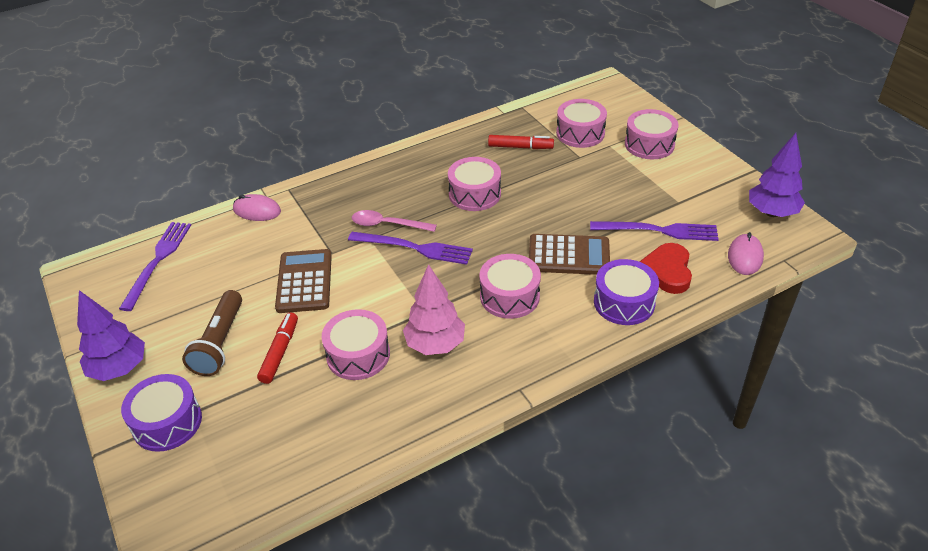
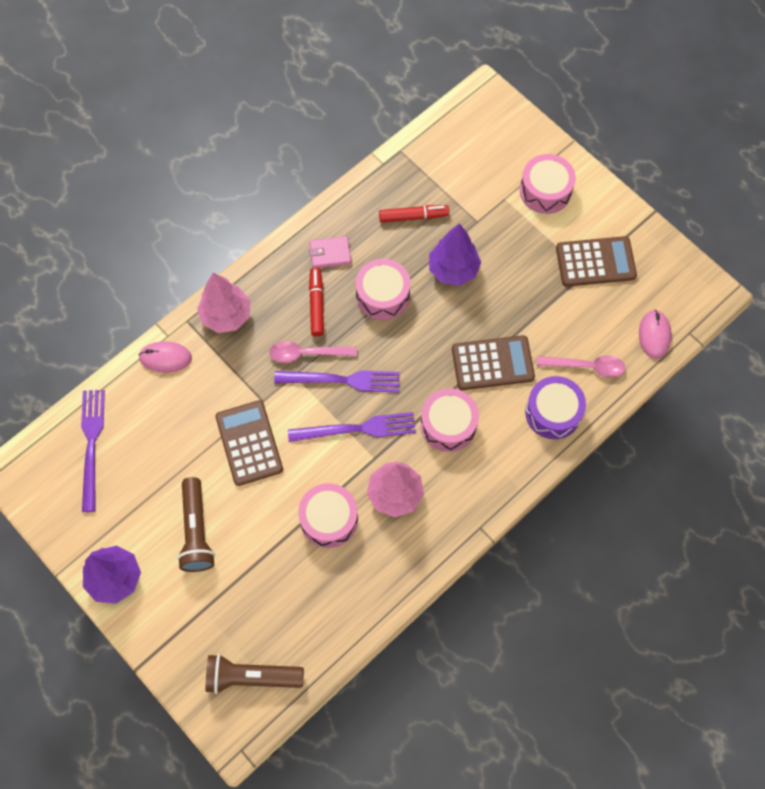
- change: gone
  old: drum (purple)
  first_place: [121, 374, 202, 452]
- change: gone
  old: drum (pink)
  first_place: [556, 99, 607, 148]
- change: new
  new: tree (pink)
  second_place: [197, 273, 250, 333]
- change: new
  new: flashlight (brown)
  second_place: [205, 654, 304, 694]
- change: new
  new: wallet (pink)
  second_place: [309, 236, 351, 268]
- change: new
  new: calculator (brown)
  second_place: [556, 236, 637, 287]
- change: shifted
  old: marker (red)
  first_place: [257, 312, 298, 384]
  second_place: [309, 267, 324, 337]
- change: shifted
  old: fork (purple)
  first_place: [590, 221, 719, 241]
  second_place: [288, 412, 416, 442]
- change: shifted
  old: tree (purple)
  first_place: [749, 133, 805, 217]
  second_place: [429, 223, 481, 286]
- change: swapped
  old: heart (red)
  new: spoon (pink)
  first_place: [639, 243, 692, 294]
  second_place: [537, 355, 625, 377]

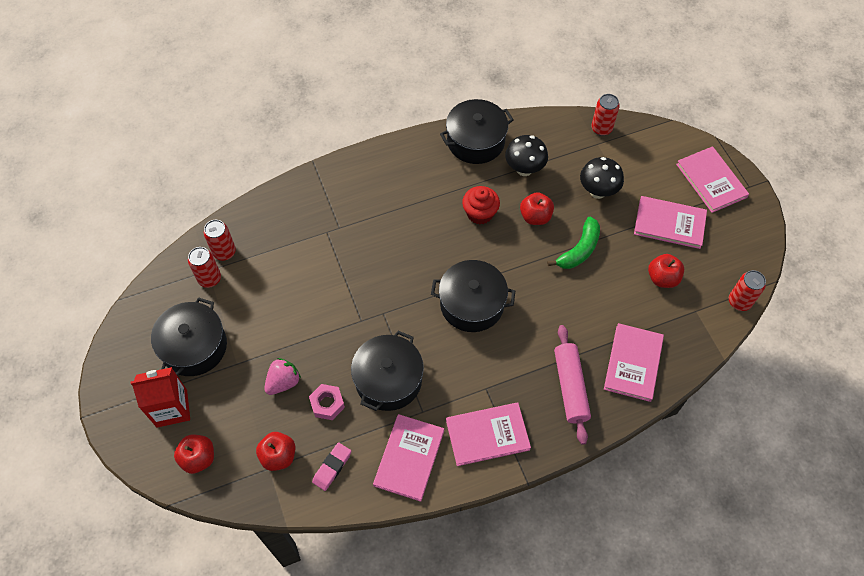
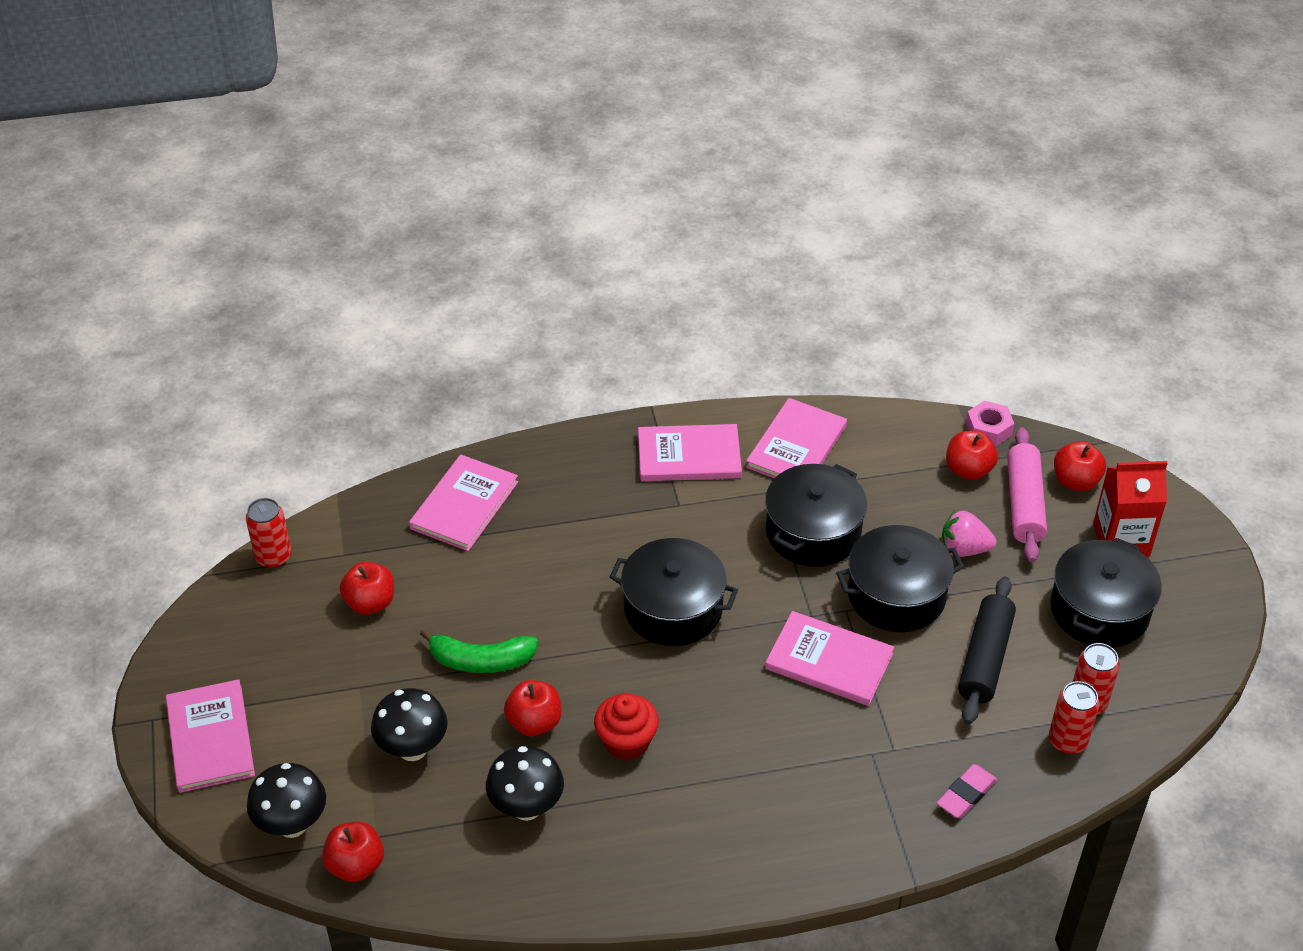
- change: new
  new: mushroom (black)
  second_place: [247, 763, 326, 838]
- change: new
  new: rolling pin (black)
  second_place: [958, 576, 1016, 724]
- change: shifted
  old: nut (pink)
  first_place: [309, 384, 345, 420]
  second_place: [966, 401, 1014, 446]
- change: shifted
  old: eraser (pink)
  first_place: [312, 442, 351, 491]
  second_place: [937, 764, 997, 818]
- change: shifted
  old: pot (black)
  first_place: [440, 99, 514, 164]
  second_place: [836, 525, 964, 632]
- change: shifted
  old: rolling pin (pink)
  first_place: [554, 325, 591, 445]
  second_place: [1007, 427, 1047, 562]
- change: shifted
  old: book (pink)
  first_place: [634, 196, 707, 249]
  second_place: [765, 611, 894, 706]
- change: swapped
  old: can (red)
  new: apple (red)
  first_place: [591, 94, 620, 136]
  second_place: [322, 822, 384, 882]
- change: rotated
  old: strawberry (pink)
  first_place: [264, 358, 301, 395]
  second_place: [942, 510, 997, 557]
  degrees: 45
- change: rotated
  old: banana (green)
  first_place: [547, 217, 600, 269]
  second_place: [420, 628, 538, 673]
  degrees: -135

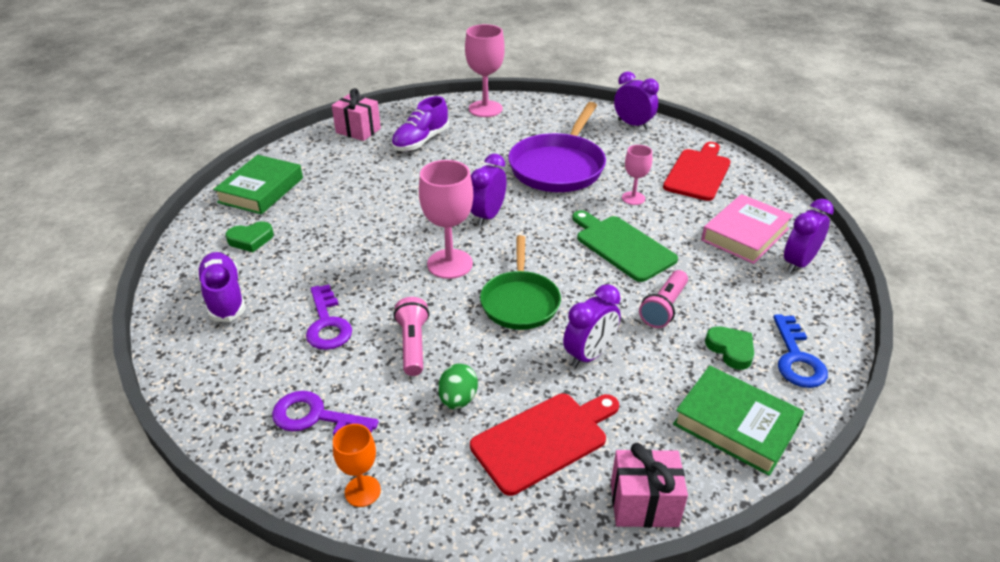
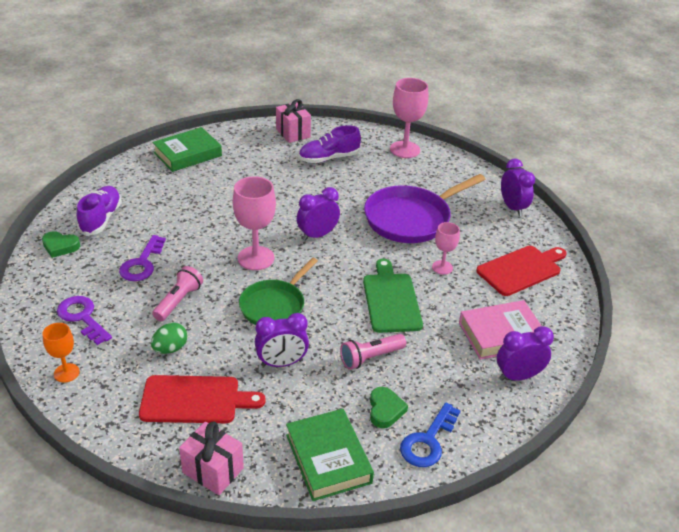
- change: shifted
  old: heart (green)
  first_place: [226, 221, 274, 252]
  second_place: [42, 231, 80, 258]

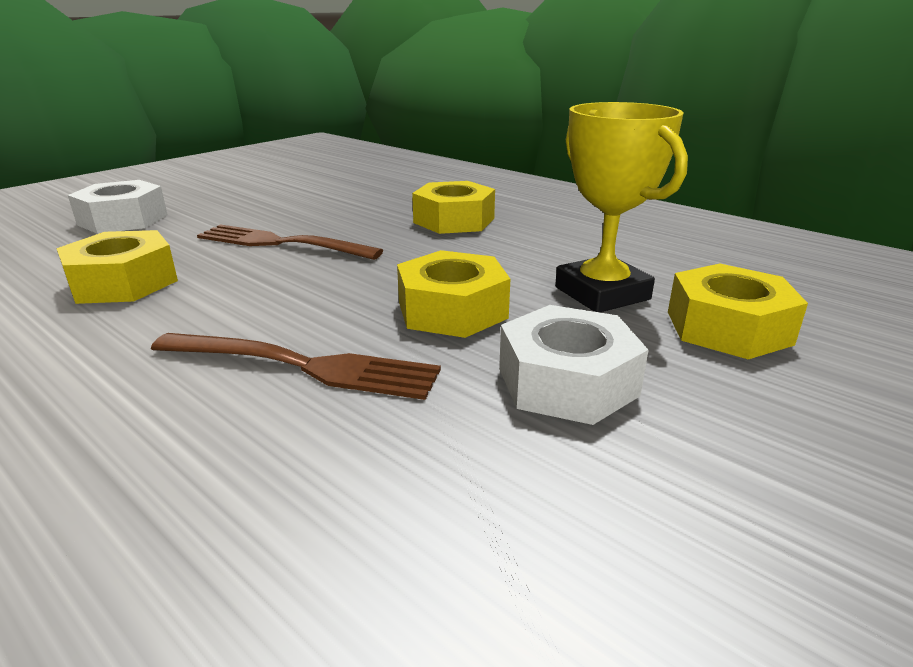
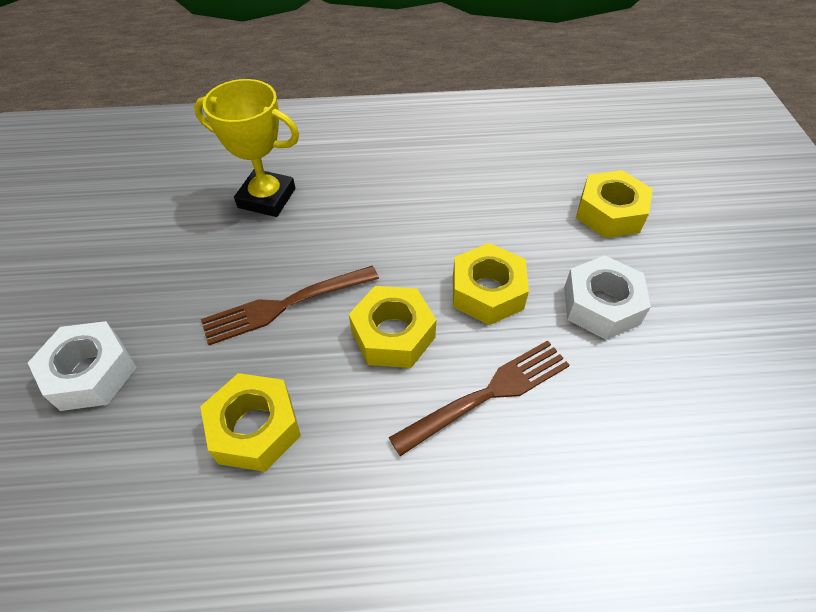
- change: shifted
  old: nut (yellow)
  first_place: [412, 181, 495, 234]
  second_place: [349, 286, 436, 368]
- change: shifted
  old: trophy (yellow)
  first_place: [555, 102, 688, 312]
  second_place: [194, 79, 299, 217]

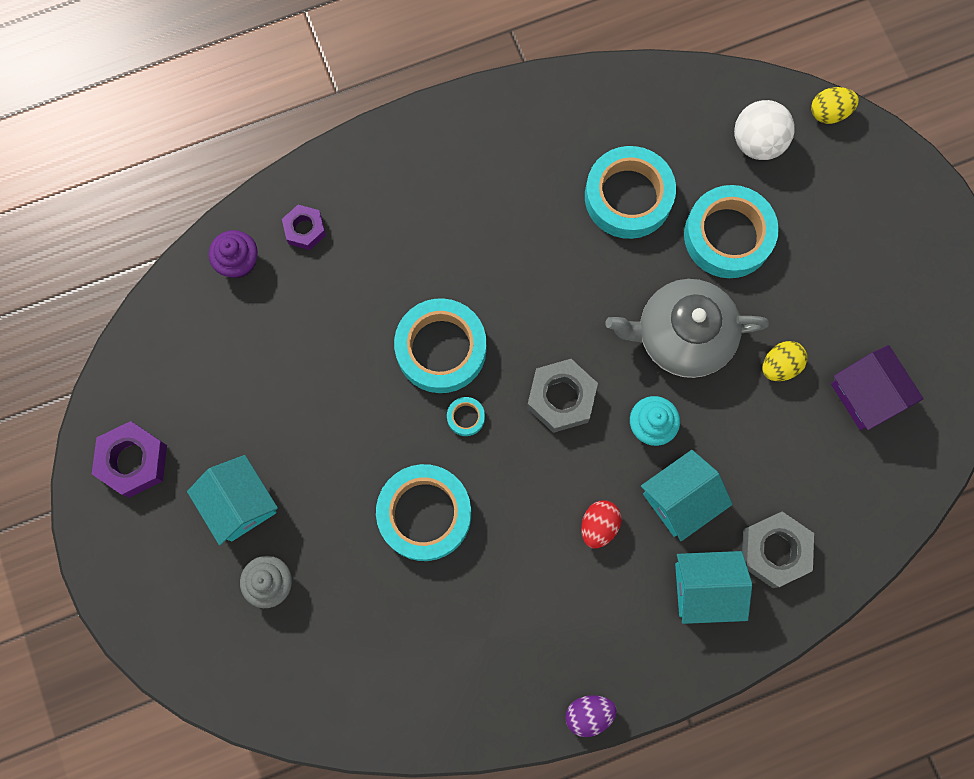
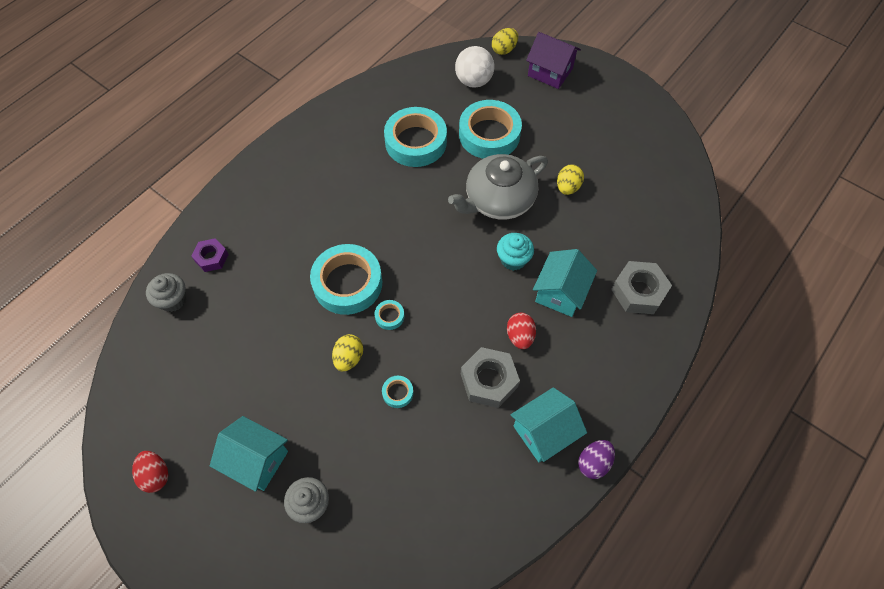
- change: new
  new: egg (yellow)
  second_place: [332, 334, 363, 371]
- change: shifted
  old: nut (grey)
  first_place: [527, 359, 598, 433]
  second_place: [461, 347, 520, 408]
- change: shifted
  old: house (turquoise)
  first_place: [675, 551, 752, 624]
  second_place: [511, 387, 587, 462]
- change: shifted
  old: house (purple)
  first_place: [831, 345, 924, 430]
  second_place: [526, 32, 581, 89]
- change: swapped
  old: nut (purple)
  new: egg (red)
  first_place: [92, 421, 167, 498]
  second_place: [132, 451, 168, 493]
- change: repainted
  old: cupcake (purple)
  new: cupcake (grey)
  first_place: [209, 230, 258, 278]
  second_place: [146, 273, 186, 312]
- change: scaled
  old: tape (turquoise)
  first_place: [376, 464, 471, 561]
  second_place: [382, 376, 413, 408]
  factor: 0.41

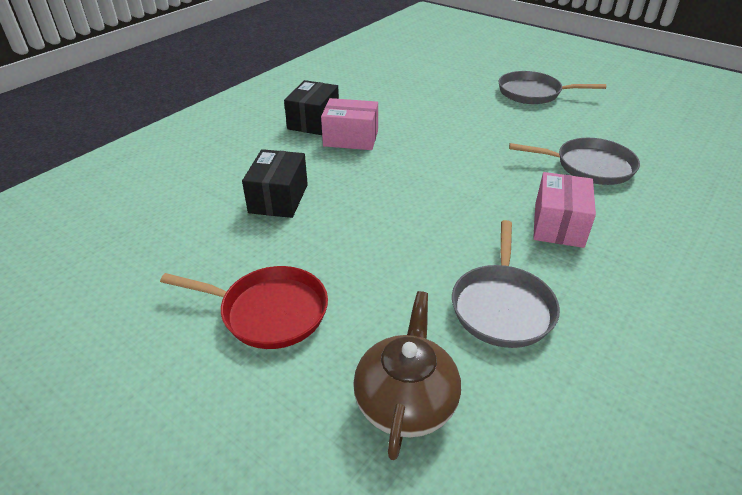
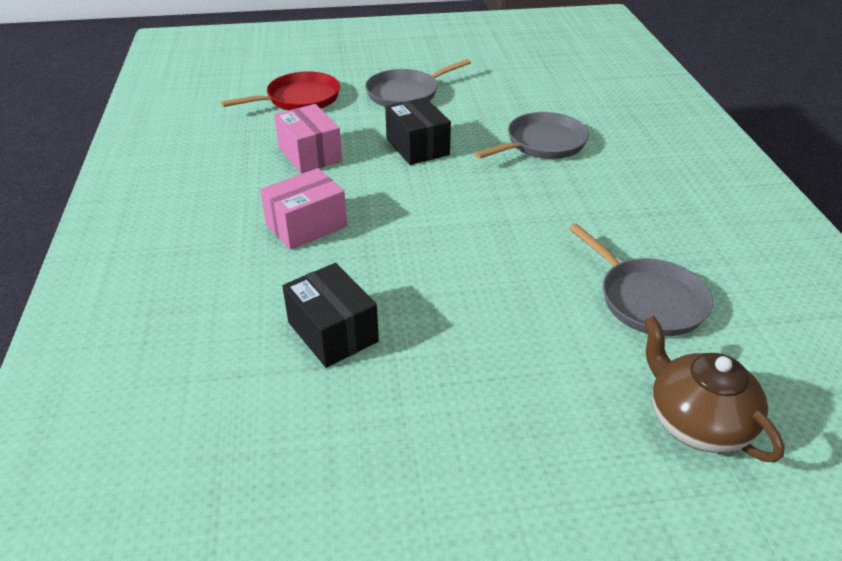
- change: shifted
  old: pan (red)
  first_place: [160, 266, 328, 349]
  second_place: [221, 71, 340, 111]
- change: shifted
  old: box (black)
  first_place: [284, 80, 339, 135]
  second_place: [385, 97, 451, 165]
- change: shifted
  old: box (pink)
  first_place: [533, 172, 596, 248]
  second_place: [274, 104, 342, 174]

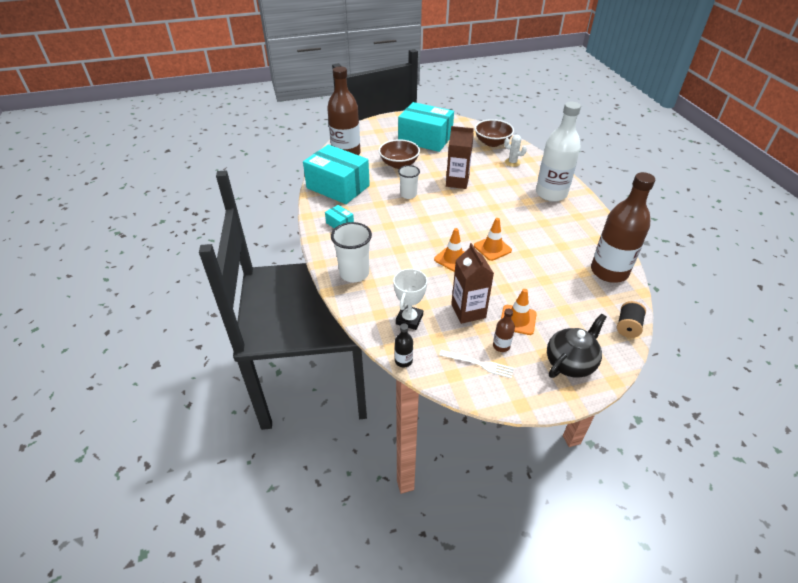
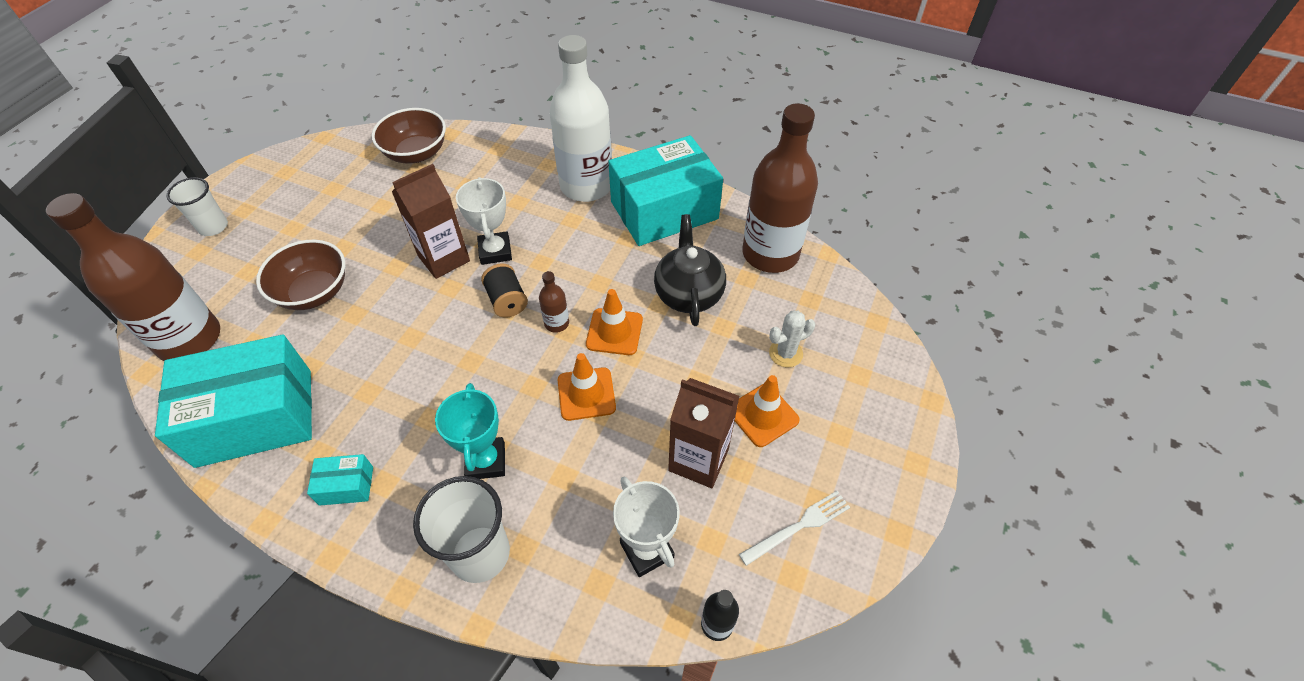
- change: new
  new: trophy (turquoise)
  second_place: [435, 383, 505, 479]
- change: new
  new: trophy (white)
  second_place: [456, 177, 512, 265]
- change: shifted
  old: box (turquoise)
  first_place: [398, 102, 454, 152]
  second_place: [608, 135, 723, 246]
- change: shifted
  old: cup (white)
  first_place: [398, 165, 420, 199]
  second_place: [167, 177, 228, 236]
- change: shifted
  old: bottle (brown)
  first_place: [493, 308, 515, 352]
  second_place: [539, 271, 569, 333]
- change: shifted
  old: cactus (white)
  first_place: [504, 135, 527, 167]
  second_place: [769, 311, 815, 367]
- change: shifted
  old: teapot (black)
  first_place: [547, 314, 606, 378]
  second_place: [654, 214, 726, 326]
- change: shifted
  old: spool (black)
  first_place: [617, 301, 646, 338]
  second_place: [481, 263, 528, 317]

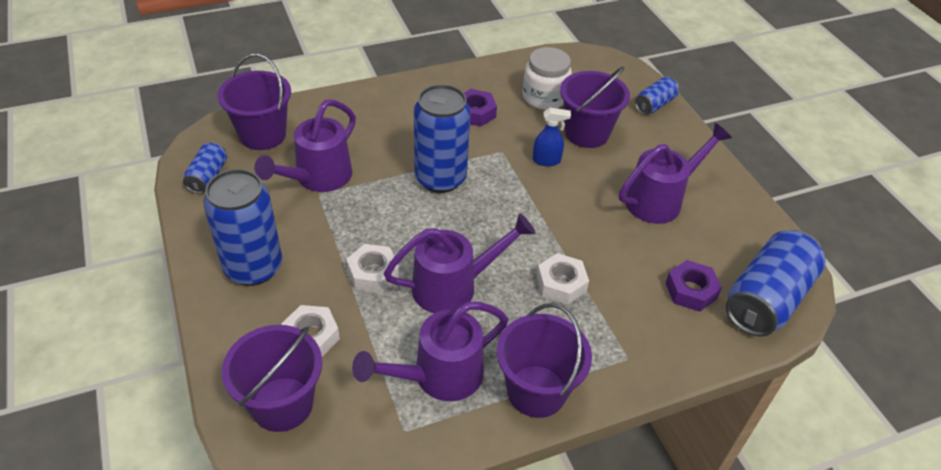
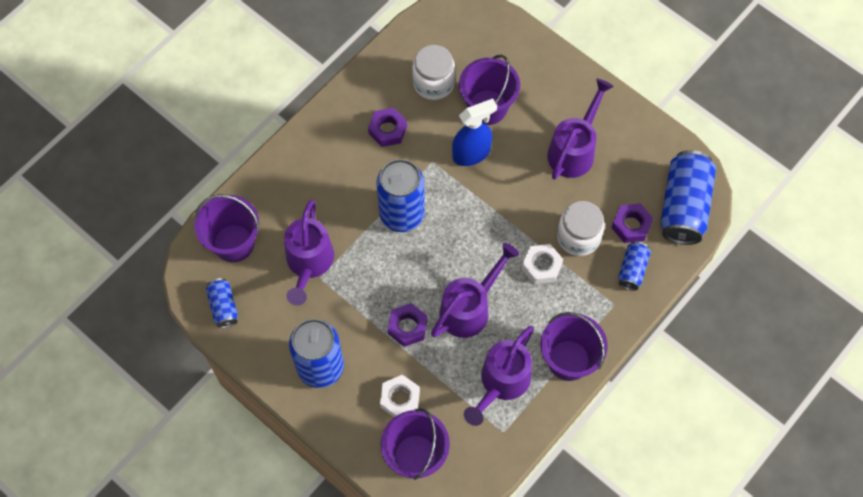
- change: new
  new: jar (white)
  second_place: [557, 201, 605, 256]
- change: shifted
  old: can (blue)
  first_place: [635, 77, 679, 114]
  second_place: [618, 241, 651, 290]
- change: repainted
  old: nut (white)
  new: nut (purple)
  first_place: [346, 244, 399, 293]
  second_place: [388, 303, 428, 347]
- change: scaled
  old: spray bottle (blue)
  first_place: [532, 108, 571, 166]
  second_place: [452, 98, 497, 166]
  factor: 1.61

